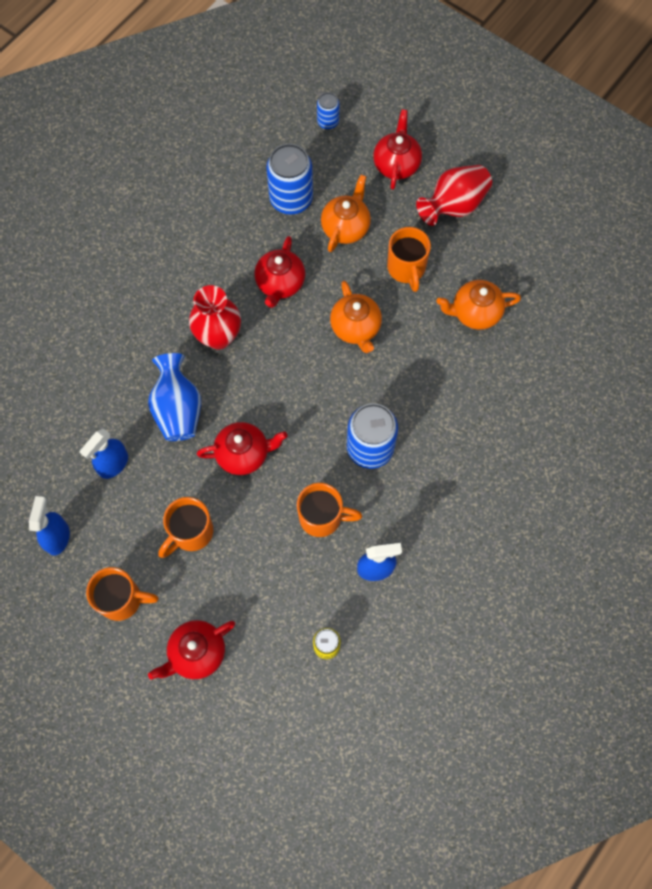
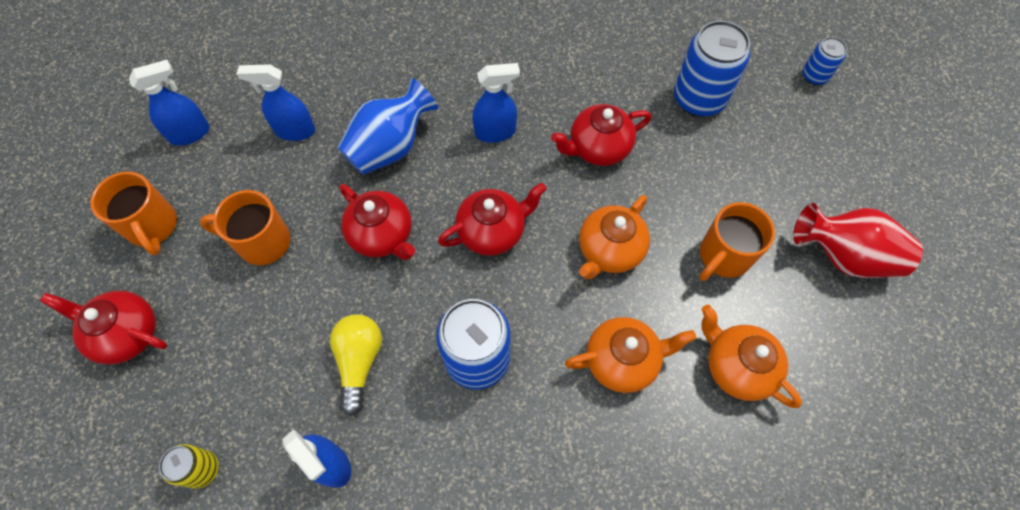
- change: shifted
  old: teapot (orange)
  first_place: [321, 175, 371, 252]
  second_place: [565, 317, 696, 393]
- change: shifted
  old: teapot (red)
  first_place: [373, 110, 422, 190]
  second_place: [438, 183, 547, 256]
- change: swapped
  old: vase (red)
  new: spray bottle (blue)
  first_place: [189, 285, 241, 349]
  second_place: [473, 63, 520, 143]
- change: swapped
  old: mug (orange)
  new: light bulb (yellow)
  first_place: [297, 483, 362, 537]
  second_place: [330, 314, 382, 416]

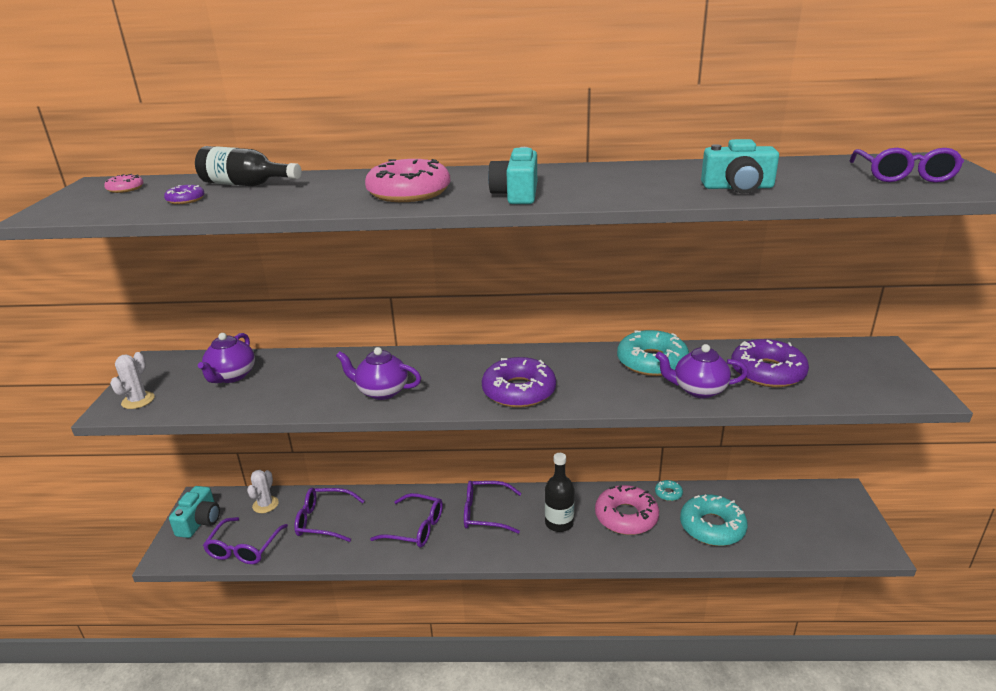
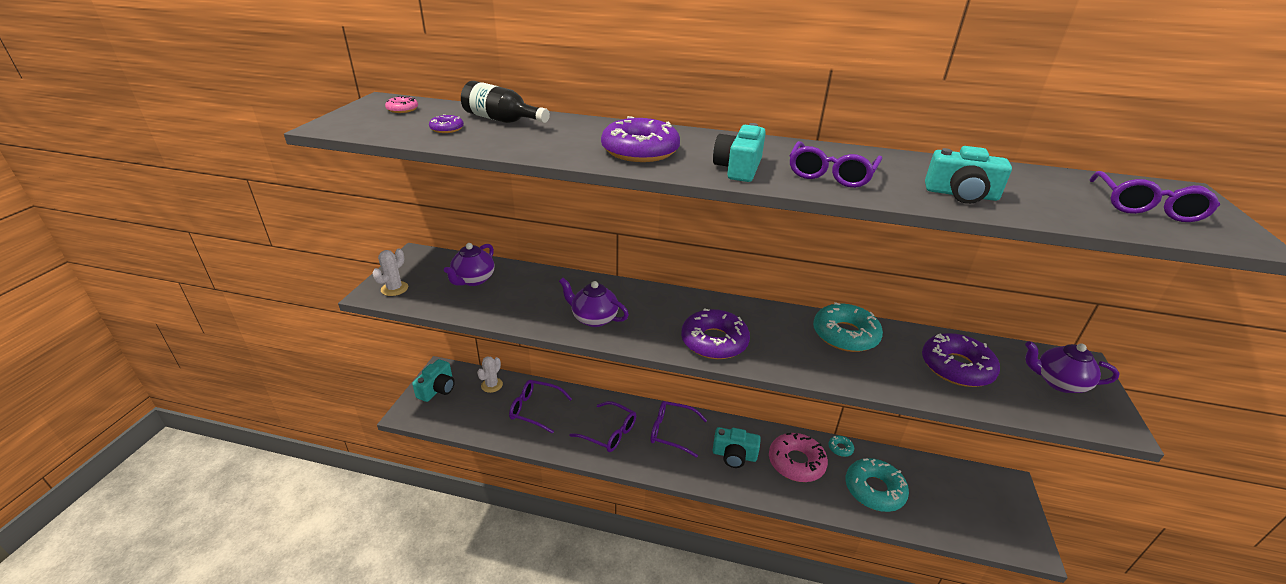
- change: shifted
  old: glasses (purple)
  first_place: [203, 517, 288, 564]
  second_place: [789, 141, 882, 188]
- change: shifted
  old: teapot (purple)
  first_place: [655, 344, 748, 398]
  second_place: [1025, 341, 1119, 393]
- change: swapped
  old: bottle (black)
  new: camera (turquoise)
  first_place: [545, 453, 574, 532]
  second_place: [712, 427, 761, 468]
- change: repainted
  old: donut (pink)
  new: donut (purple)
  first_place: [365, 159, 450, 202]
  second_place: [601, 116, 680, 162]

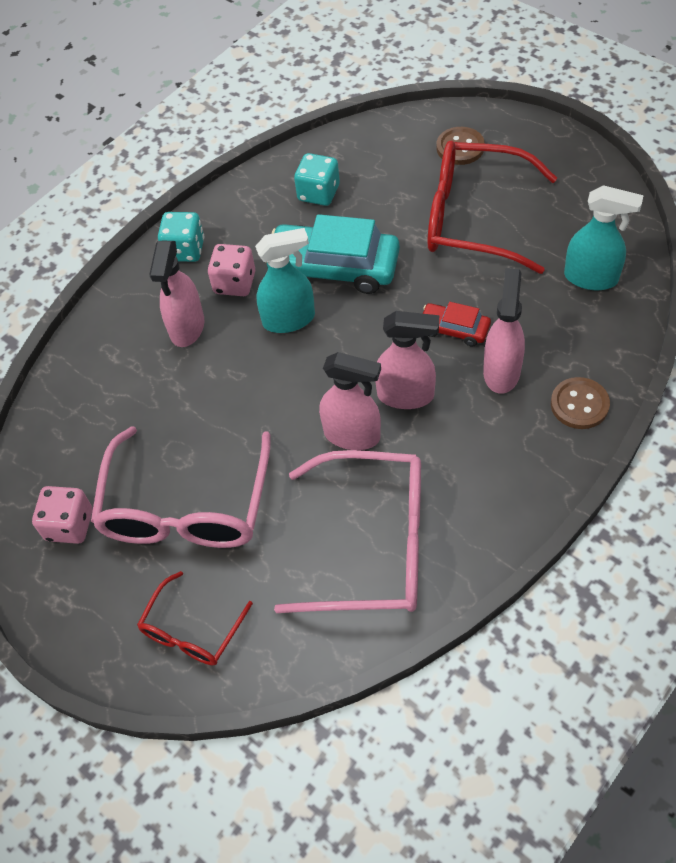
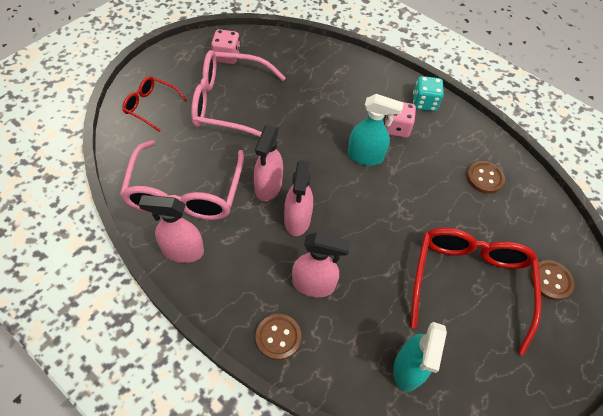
- change: gone
  old: car (turquoise)
  first_place: [266, 214, 400, 294]
- change: gone
  old: car (red)
  first_place: [423, 302, 491, 347]
- change: shifted
  old: spray bottle (pink)
  first_place: [149, 240, 204, 347]
  second_place: [139, 195, 204, 263]
- change: swapped
  old: dice (turquoise)
  new: button (brown)
  first_place: [294, 153, 340, 206]
  second_place: [467, 161, 505, 194]
- change: rotated
  old: spray bottle (turquoise)
  first_place: [255, 228, 315, 333]
  second_place: [347, 94, 404, 166]
  degrees: -60

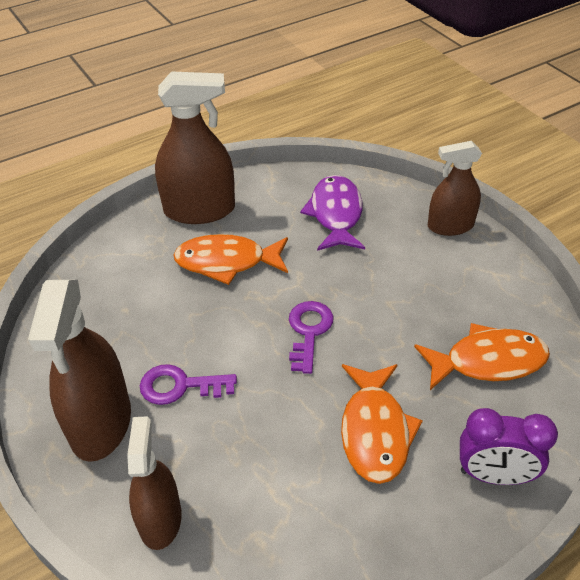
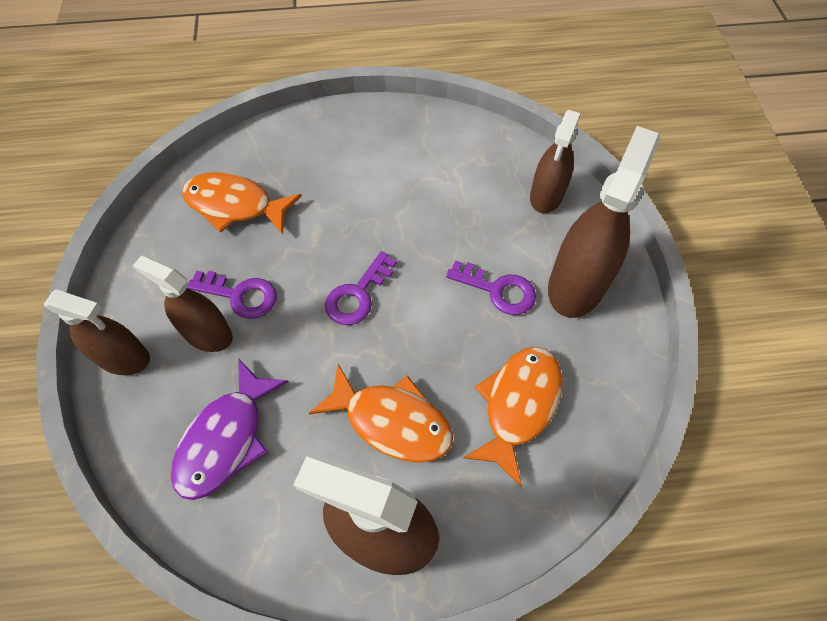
- change: gone
  old: clock (purple)
  first_place: [460, 408, 558, 485]
- change: new
  new: spray bottle (brown)
  second_place: [133, 255, 233, 352]
- change: new
  new: key (purple)
  second_place: [187, 271, 277, 319]
- change: shifted
  old: fish (orange)
  first_place: [341, 364, 423, 484]
  second_place: [463, 347, 562, 486]

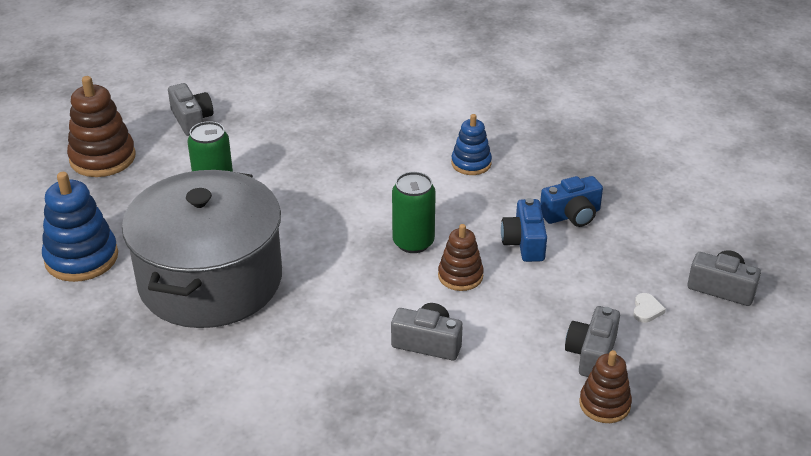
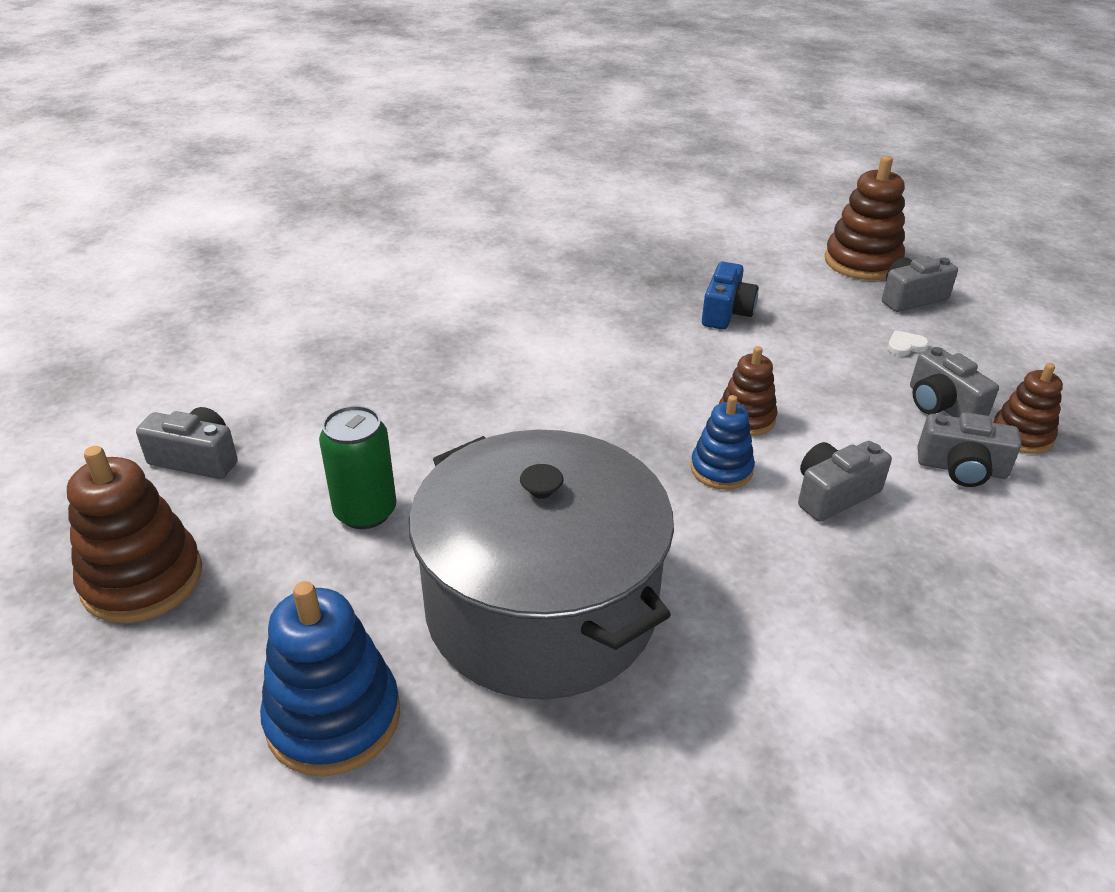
- change: gone
  old: can (green)
  first_place: [392, 172, 436, 253]
- change: gone
  old: camera (blue)
  first_place: [501, 198, 547, 262]
- change: new
  new: stacking toy (brown)
  second_place: [825, 156, 905, 280]
- change: new
  new: camera (grey)
  second_place: [917, 412, 1021, 487]
- change: shifted
  old: stacking toy (blue)
  first_place: [451, 114, 492, 175]
  second_place: [691, 395, 755, 490]
- change: rotated
  old: heart (white)
  first_place: [633, 293, 666, 323]
  second_place: [887, 330, 929, 356]
  degrees: -75

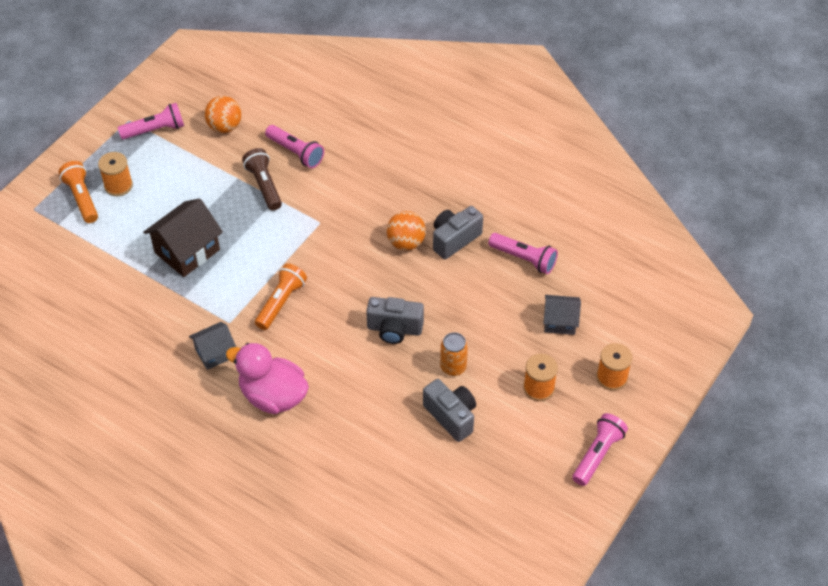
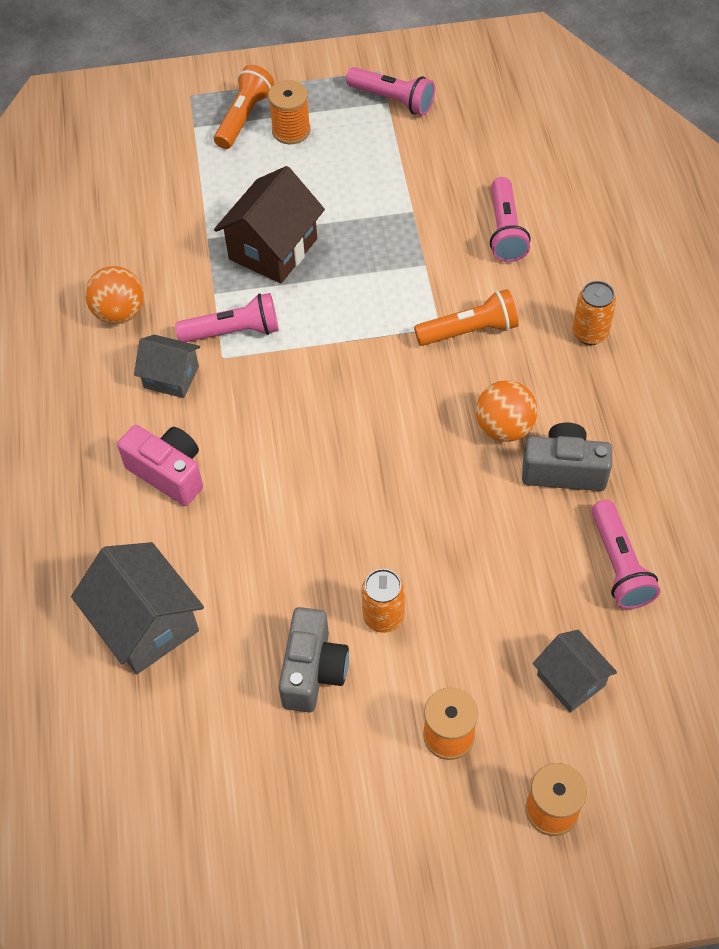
- change: gone
  old: flashlight (brown)
  first_place: [242, 148, 282, 211]
- change: gone
  old: camera (grey)
  first_place: [366, 297, 424, 344]
- change: new
  new: house (grey)
  second_place: [71, 542, 204, 674]
- change: new
  new: can (orange)
  second_place: [572, 281, 616, 345]
- change: shifted
  old: ball (orange)
  first_place: [204, 96, 242, 133]
  second_place: [85, 266, 144, 324]
- change: shifted
  old: flashlight (orange)
  first_place: [255, 263, 307, 330]
  second_place: [414, 289, 519, 346]
- change: shifted
  old: flashlight (pink)
  first_place: [572, 413, 628, 486]
  second_place: [175, 293, 279, 342]
- change: swapped
  old: duck (pink)
  new: camera (pink)
  first_place: [226, 343, 309, 414]
  second_place: [117, 425, 203, 506]
- change: rotated
  old: house (brown)
  first_place: [143, 198, 223, 277]
  second_place: [214, 166, 325, 283]
  degrees: -60

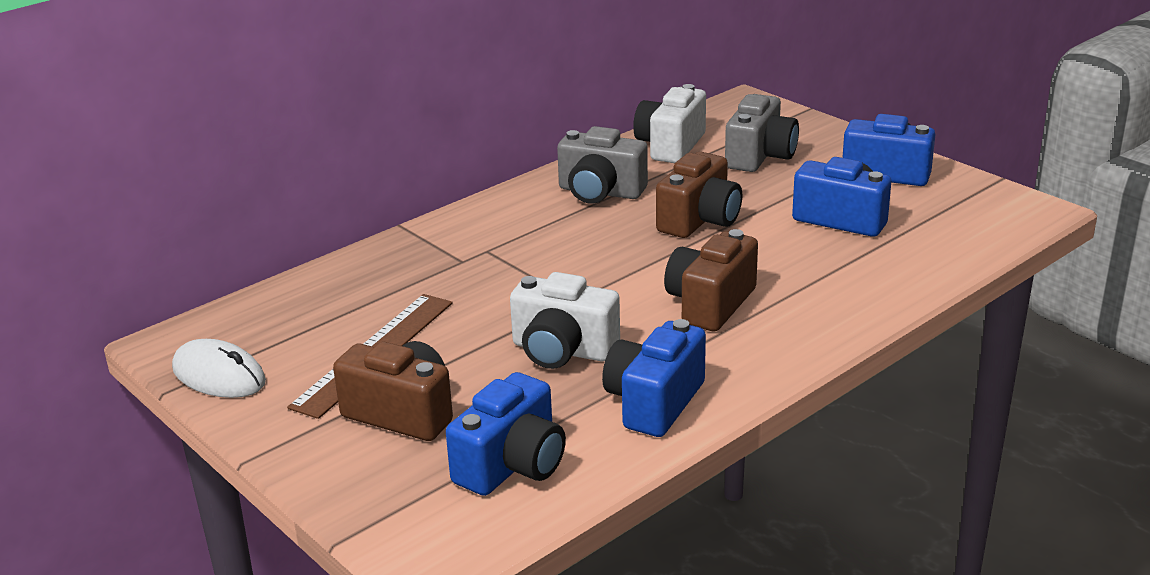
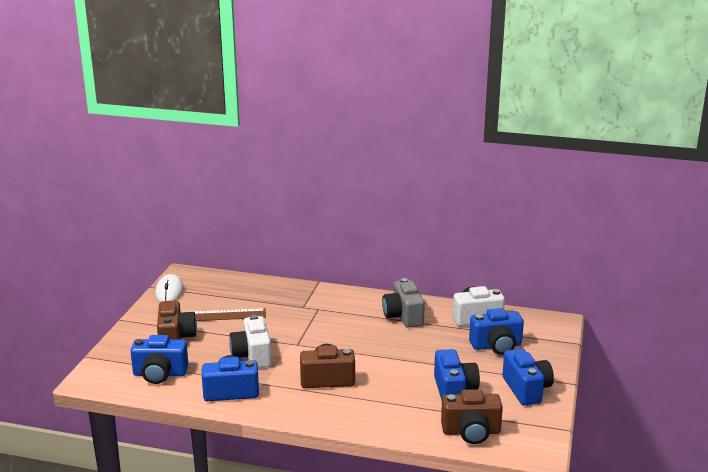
- change: shifted
  old: camera (brown)
  first_place: [656, 152, 742, 238]
  second_place: [441, 389, 503, 444]
- change: repainted
  old: camera (grey)
  new: camera (blue)
  first_place: [725, 94, 799, 172]
  second_place: [469, 308, 524, 355]

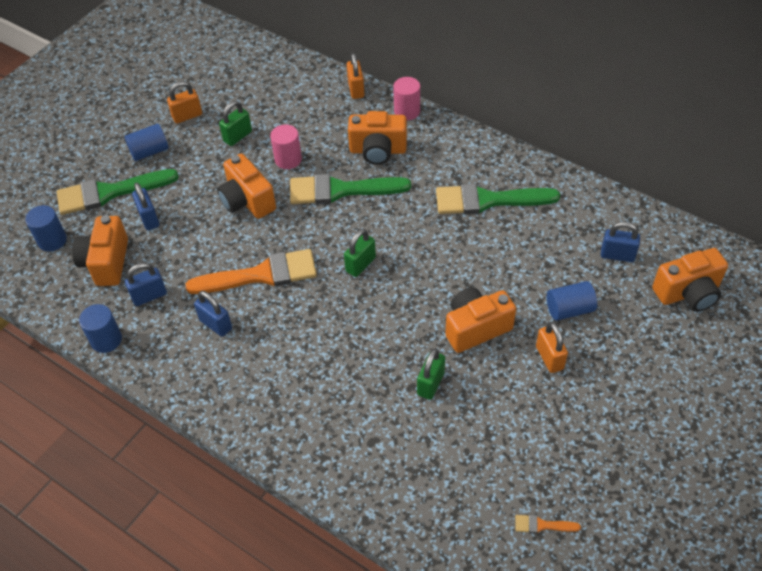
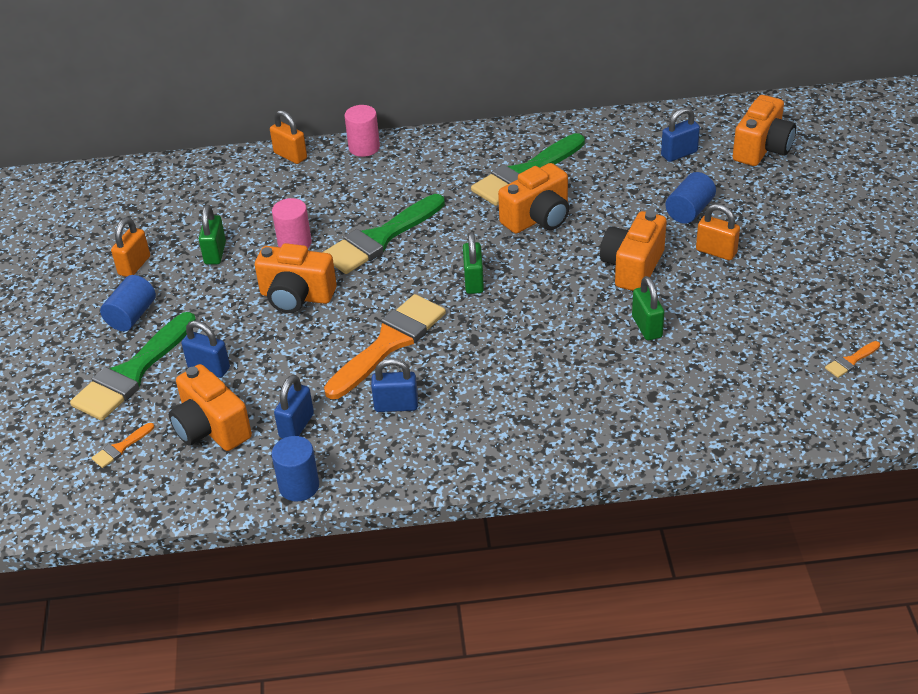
- change: shifted
  old: camera (orange)
  first_place: [348, 111, 407, 165]
  second_place: [498, 163, 569, 234]
- change: swapped
  old: cylinder (blue)
  new: brush (orange)
  first_place: [25, 205, 67, 252]
  second_place: [91, 423, 154, 468]

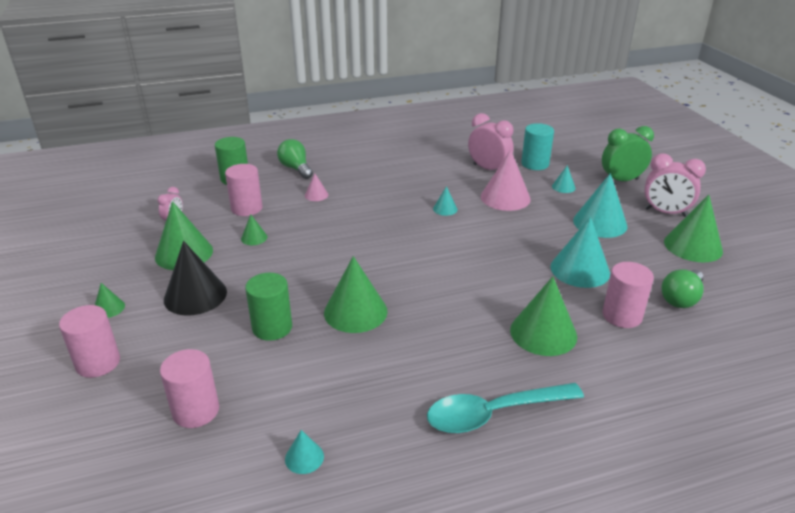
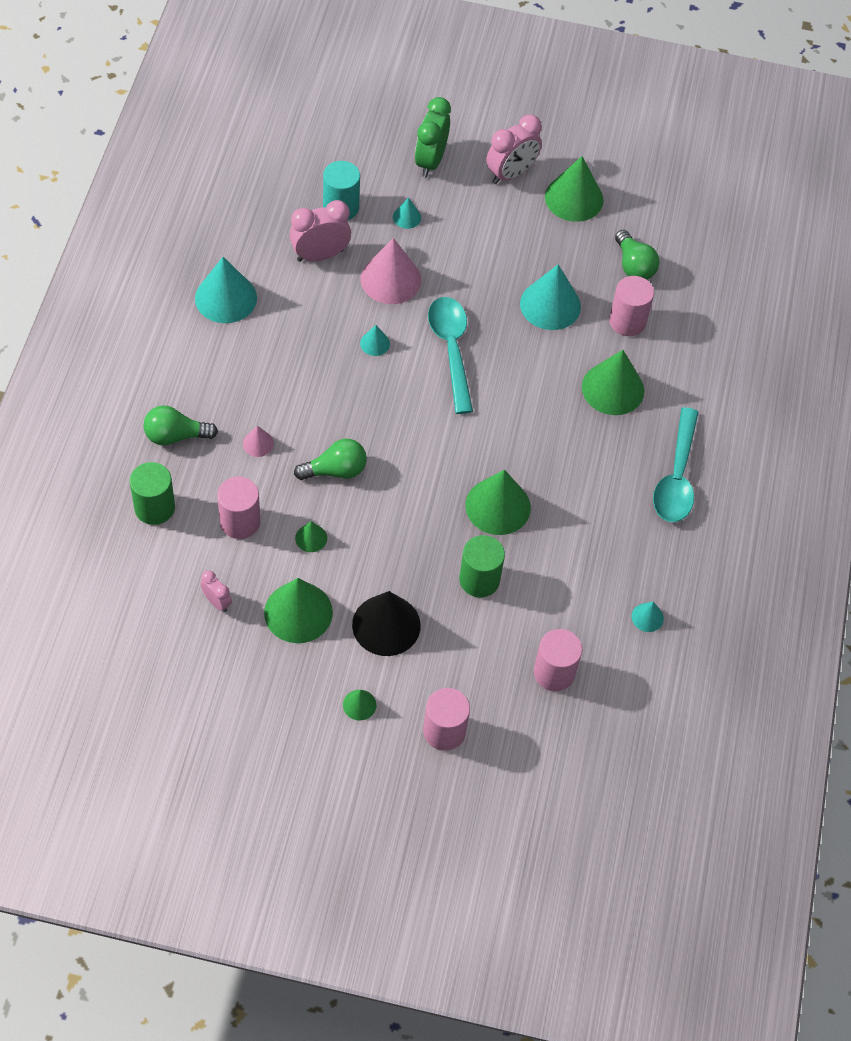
- change: new
  new: light bulb (green)
  second_place: [294, 439, 367, 480]
- change: new
  new: spoon (turquoise)
  second_place: [428, 297, 473, 414]
- change: shifted
  old: cone (turquoise)
  first_place: [573, 173, 627, 238]
  second_place: [195, 257, 257, 323]

